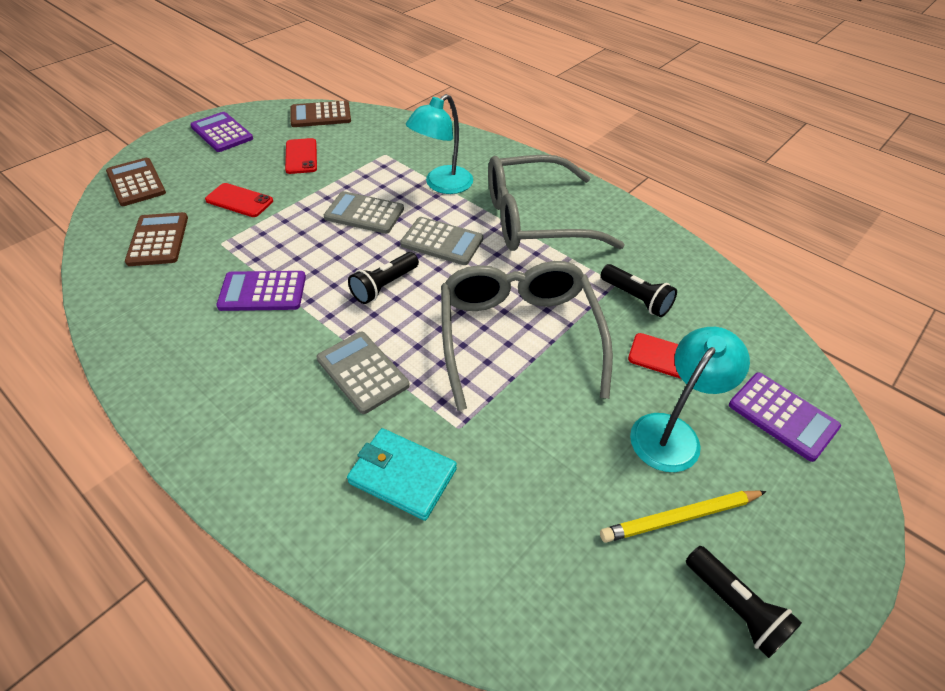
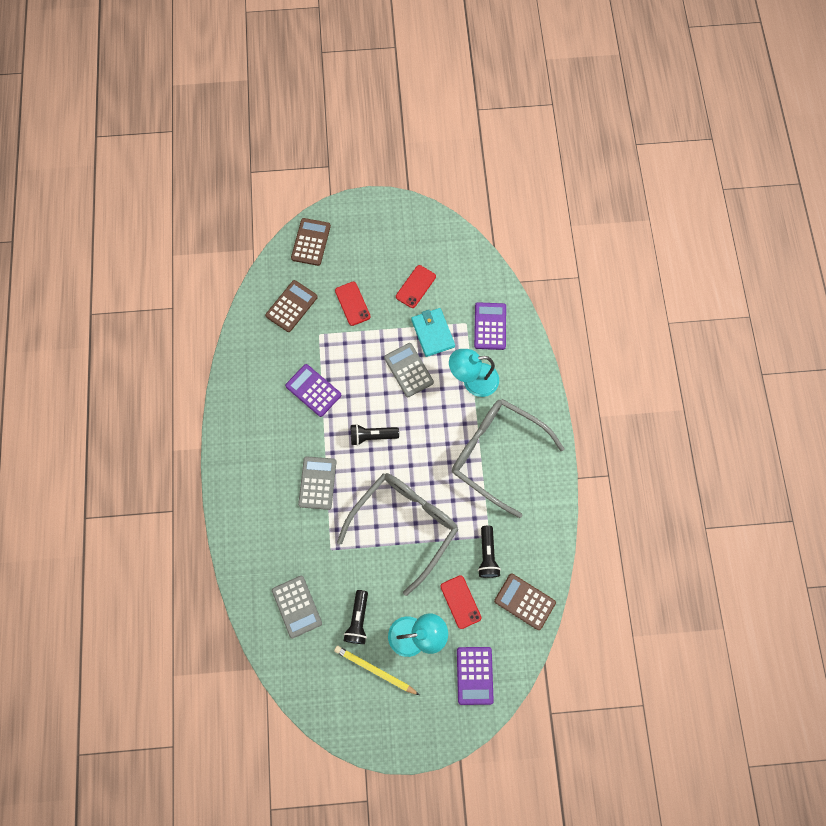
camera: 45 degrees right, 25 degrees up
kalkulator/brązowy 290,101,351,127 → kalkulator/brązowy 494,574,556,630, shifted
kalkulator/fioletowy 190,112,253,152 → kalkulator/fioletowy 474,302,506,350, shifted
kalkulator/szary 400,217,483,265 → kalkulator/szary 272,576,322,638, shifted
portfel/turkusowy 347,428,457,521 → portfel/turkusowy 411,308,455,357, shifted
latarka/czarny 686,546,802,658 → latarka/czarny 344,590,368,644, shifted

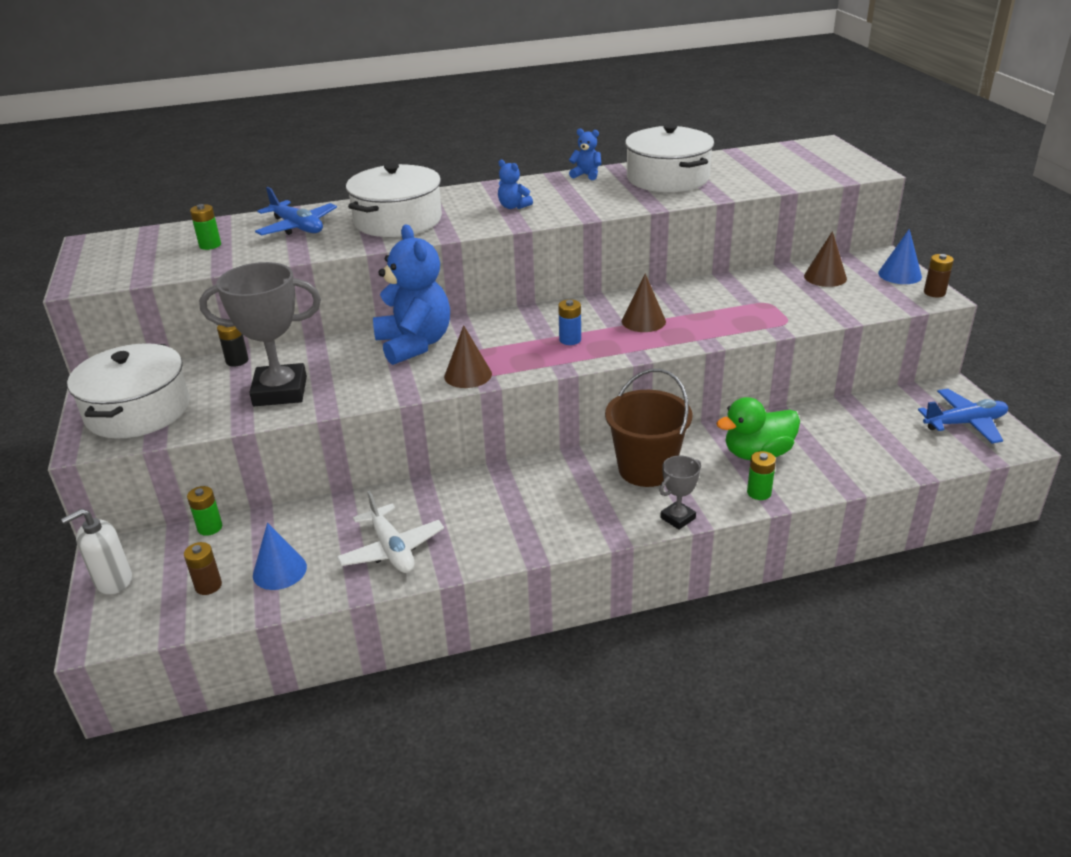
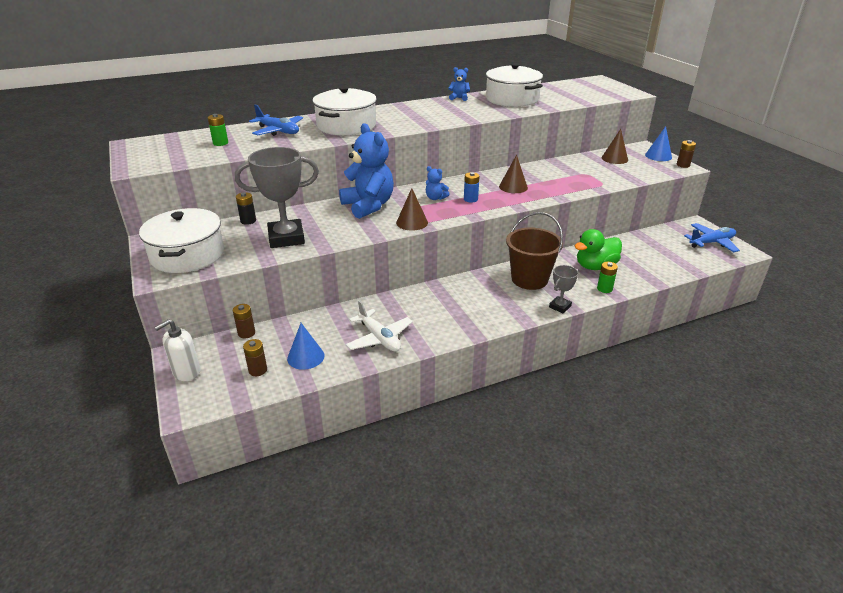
camera: 10 degrees left, 0 degrees up
miś/niebieski 498,160,533,209 → miś/niebieski 426,166,449,200, shifted
bateria/zielony 187,486,222,536 → bateria/brązowy 233,304,255,338

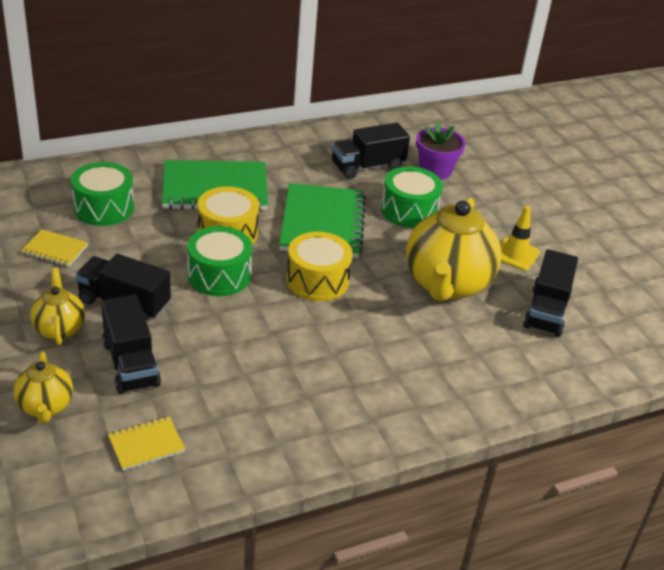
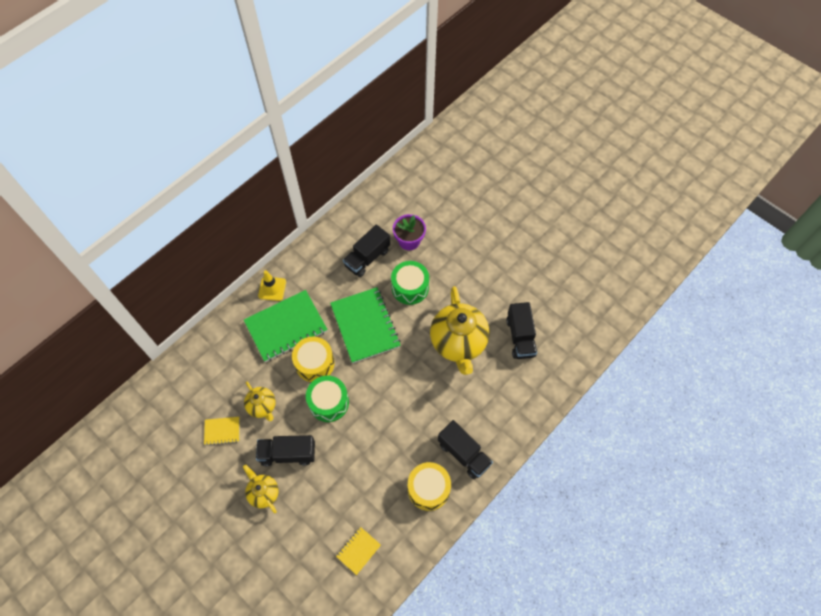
camera: 20 degrees left, 25 degrees up
bęben/zielony 71,162,134,226 → -
pachołek/żółty 500,206,540,271 → pachołek/żółty 258,270,286,301, shifted
bęben/żółty 286,232,353,301 → bęben/żółty 408,462,451,511, shifted
ciężarówka/czarny 101,295,161,394 → ciężarówka/czarny 438,420,493,479, shifted
imbryk/żółty 14,351,73,423 → imbryk/żółty 244,382,276,421, shifted

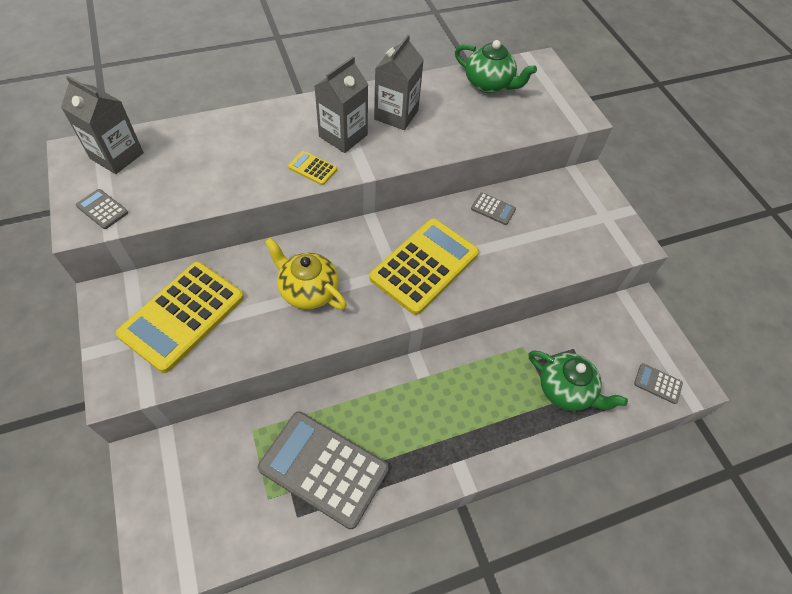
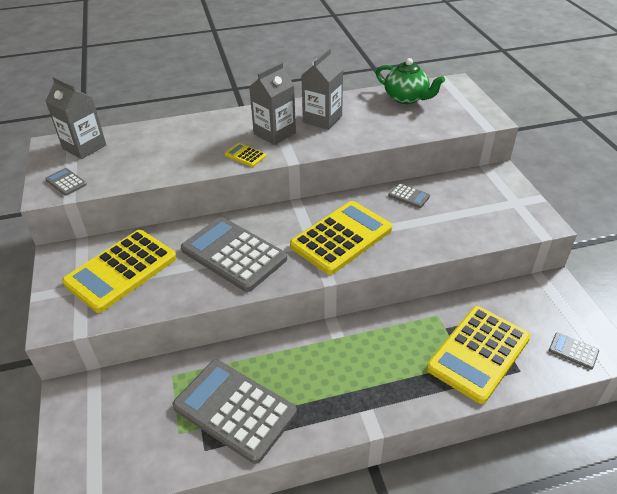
camera: 10 degrees right, 15 degrees down
imbryk/żółty 265,238,347,310 → kalkulator/szary 181,217,287,292
imbryk/zielony 529,350,628,411 → kalkulator/żółty 426,306,530,404

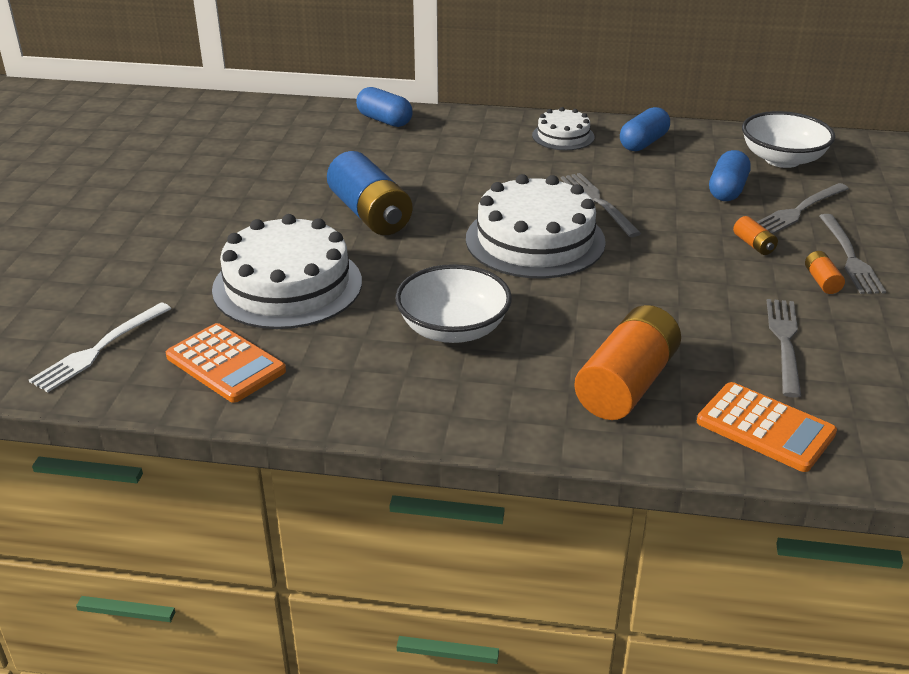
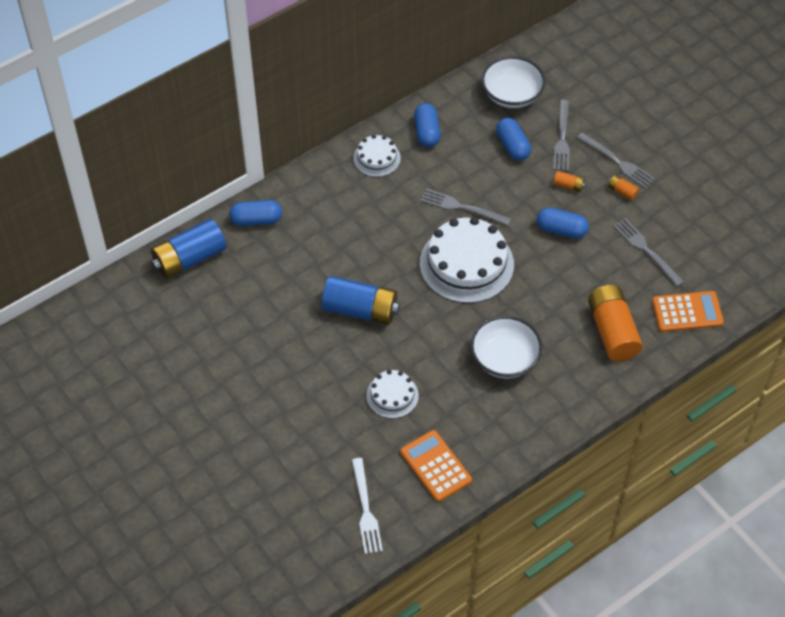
camera: 45 degrees left, 20 degrees up
tort/biały 212,214,362,329 → tort/biały 366,370,419,419, x0.52
kalkulator/pomarańczowy 166,323,286,403 → kalkulator/pomarańczowy 401,430,472,502, 120 degrees counterclockwise
- → kapsułka/niebieski 537,207,589,239
- → bateria/niebieski 151,219,227,279

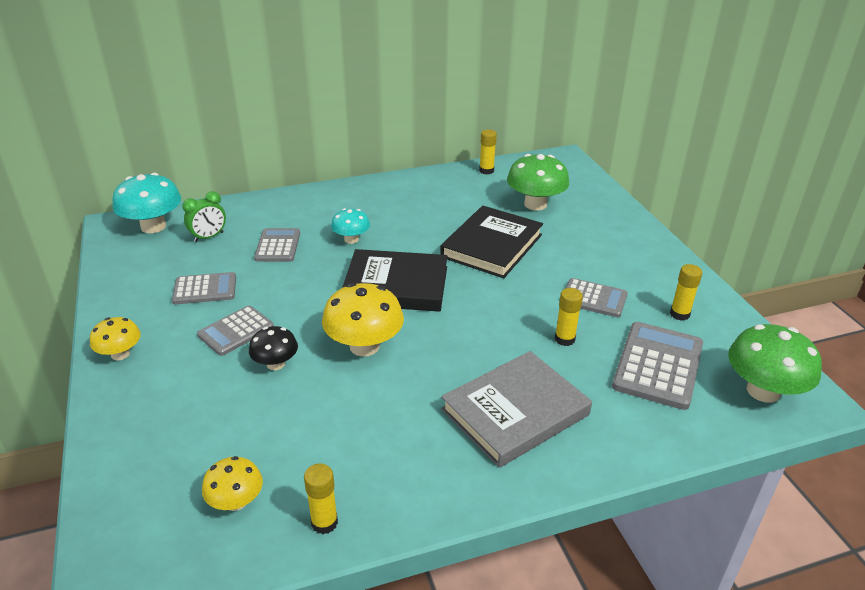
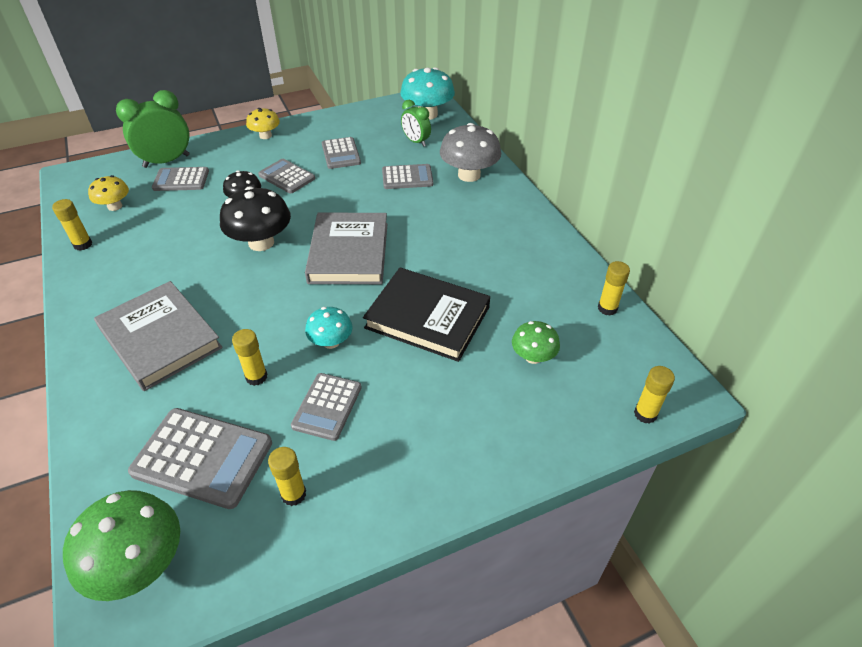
camera: 85 degrees right, 10 degrees up
grzyb/zielony 507,154,569,211 → grzyb/zielony 512,321,560,364, x0.59
grzyb/turkusowy 331,208,370,244 → grzyb/turkusowy 305,307,353,349, shifted
książka/czarny 342,249,447,312 → książka/szary 305,213,387,284
grzyb/żółty 322,283,404,357 → grzyb/czarny 220,186,291,251
- → budzik/zielony 116,90,190,168
- → grzyb/szary 440,123,501,182
- → kalkulator/szary 152,167,209,191
- → klej w sztyfcie/żółty 634,366,675,424

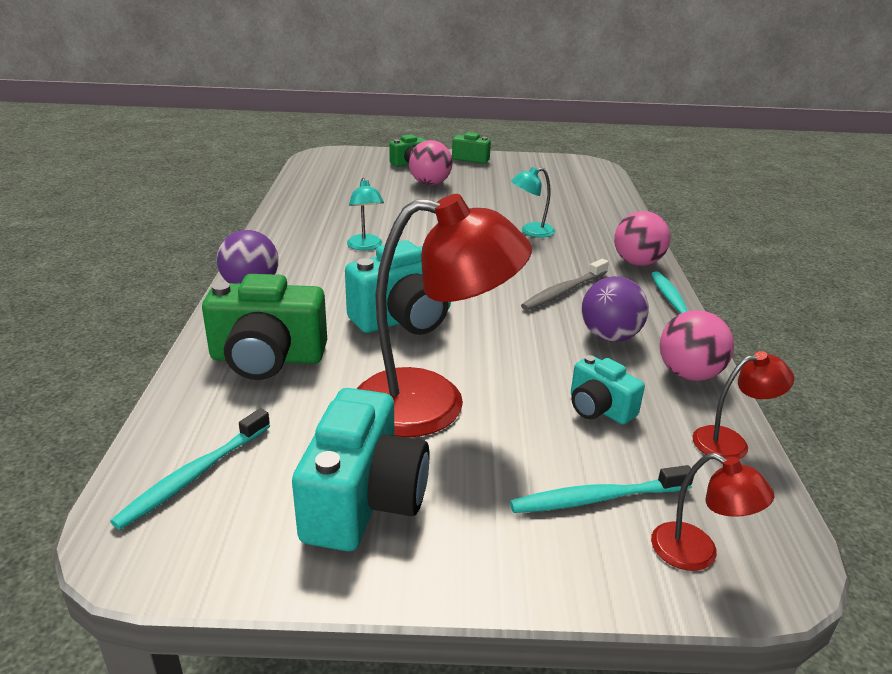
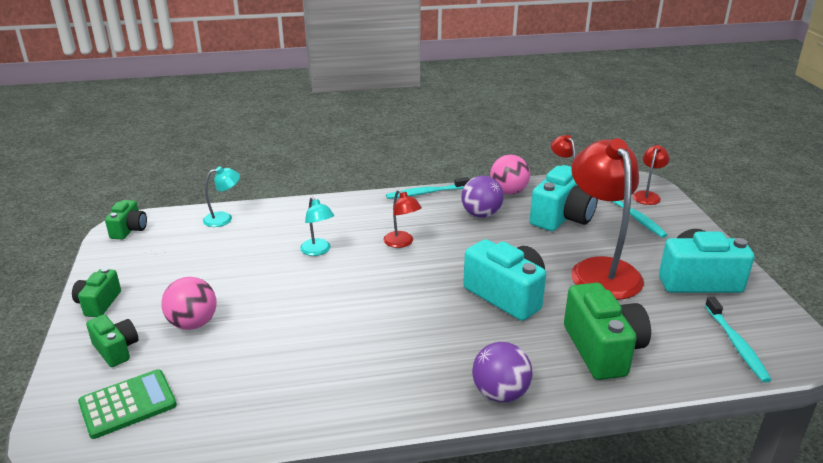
camera: 100 degrees left, 0 degrees up
lampka/turkusowy 347,178,384,251 → lampka/turkusowy 203,166,240,227, shifted
piłka/różowy 614,211,670,266 → -
szczoteczka do zębów/szary 521,259,609,310 → -
aparat fotograficzny/turkusowy 571,355,645,425 → aparat fotograficzny/turkusowy 530,165,598,231, x1.77
szczoteczka do zębów/turkusowy 110,408,270,530 → szczoteczka do zębów/turkusowy 705,297,771,383, 60 degrees clockwise
- → lampka/czerwony 383,190,422,248
- → aparat fotograficzny/zielony 105,200,147,240
- → kalkulator/zielony 78,369,177,439

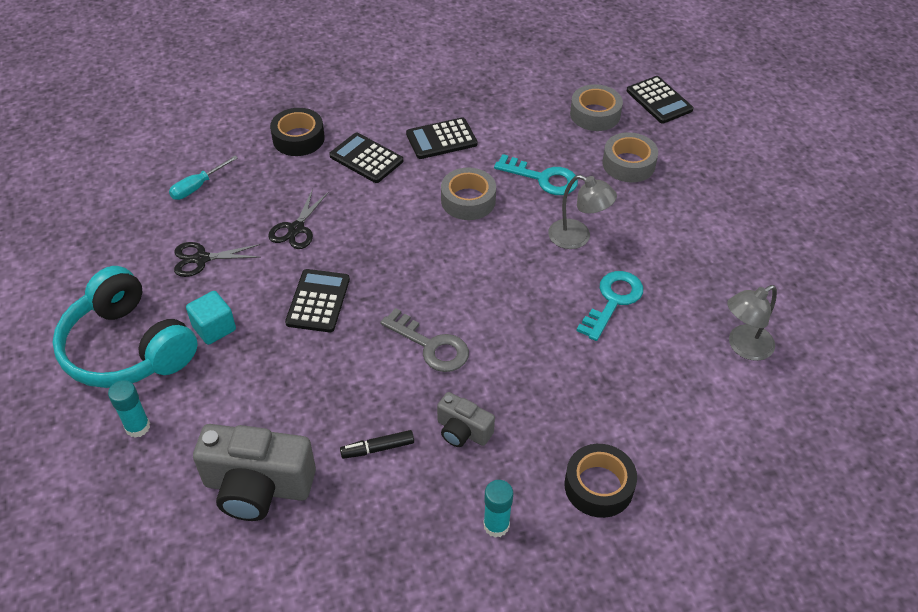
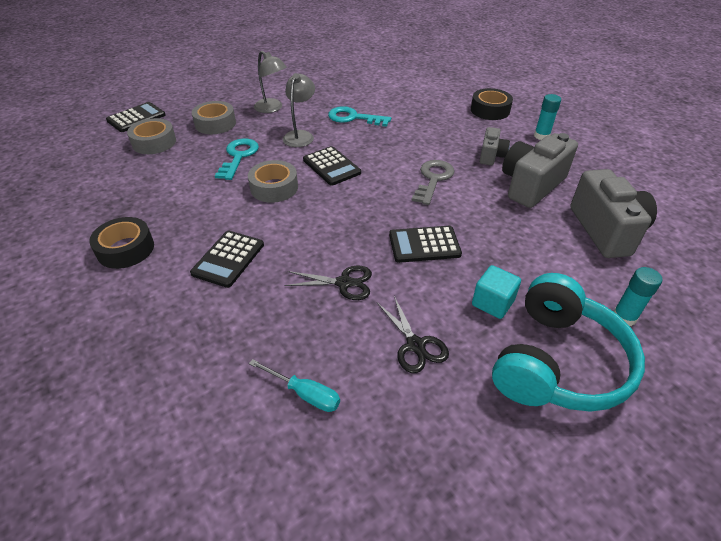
camera: 105 degrees left, 5 degrees down
taśma klejąca/czarny 270,108,325,156 → taśma klejąca/czarny 89,217,154,269, shifted
kalkulator/czarny 406,117,477,159 → kalkulator/czarny 303,146,361,186, shifted
lampka/szary 727,285,777,361 → lampka/szary 254,51,287,113, shifted
flamaster/czarny 340,430,414,459 → aparat fotograficzny/szary 502,133,578,208

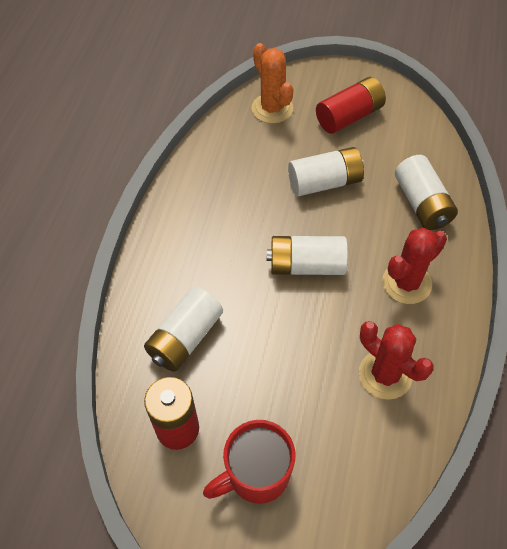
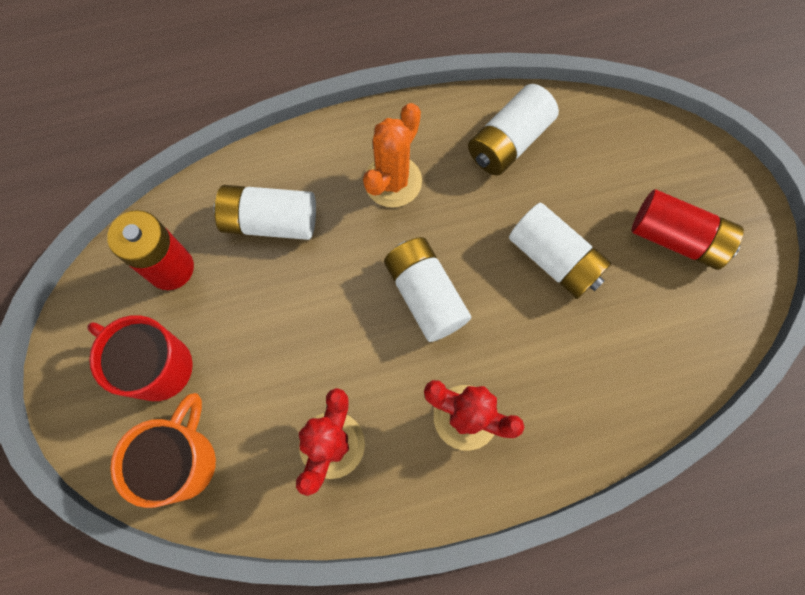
camera: 60 degrees right, 15 degrees up
kaktus/pomarańczowy 251,43,294,124 → kaktus/pomarańczowy 363,103,422,207, shifted
bateria/biały 395,155,458,230 → bateria/biały 468,84,559,176, shifted
- → kubek/pomarańczowy 110,393,216,508

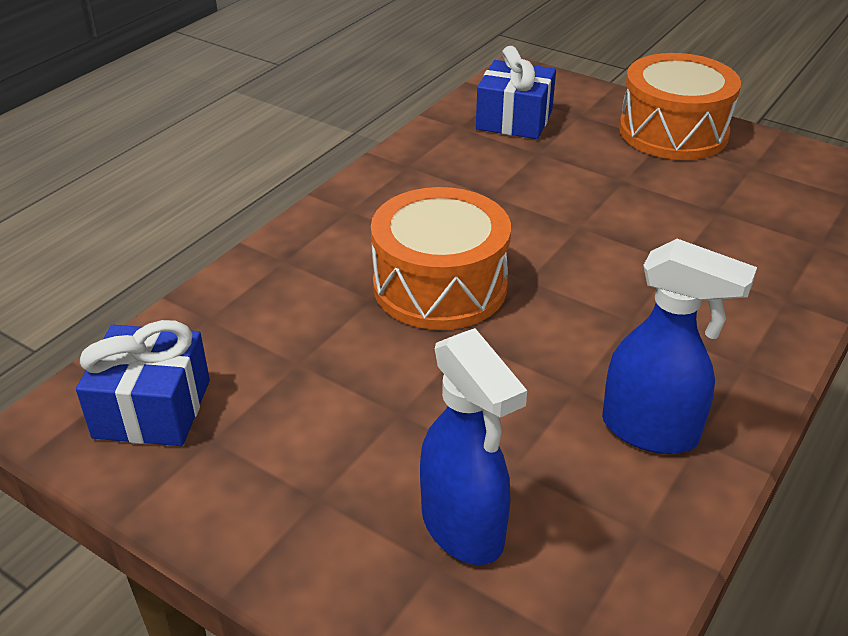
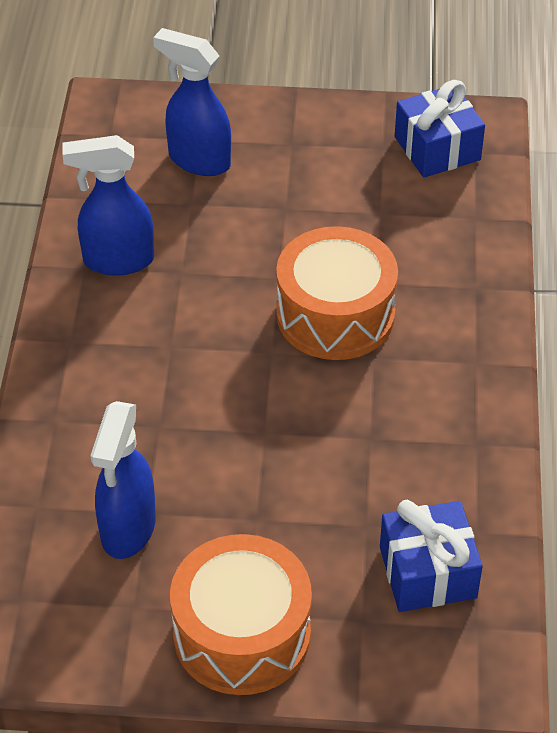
camera: 150 degrees right, 10 degrees up
- → spryskiwacz/niebieski 90,401,156,559

